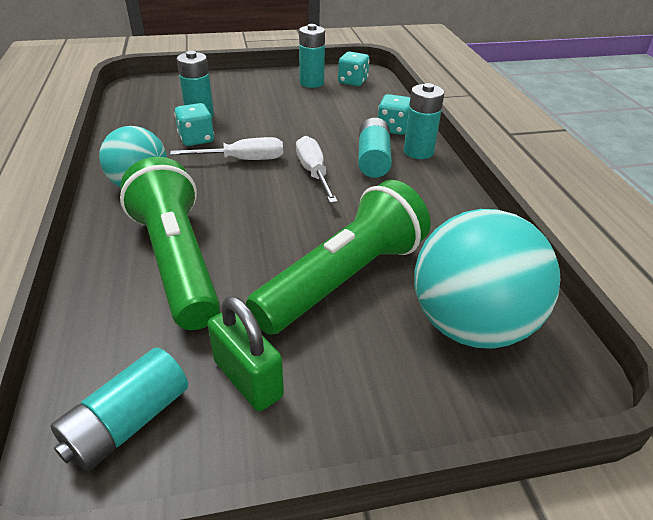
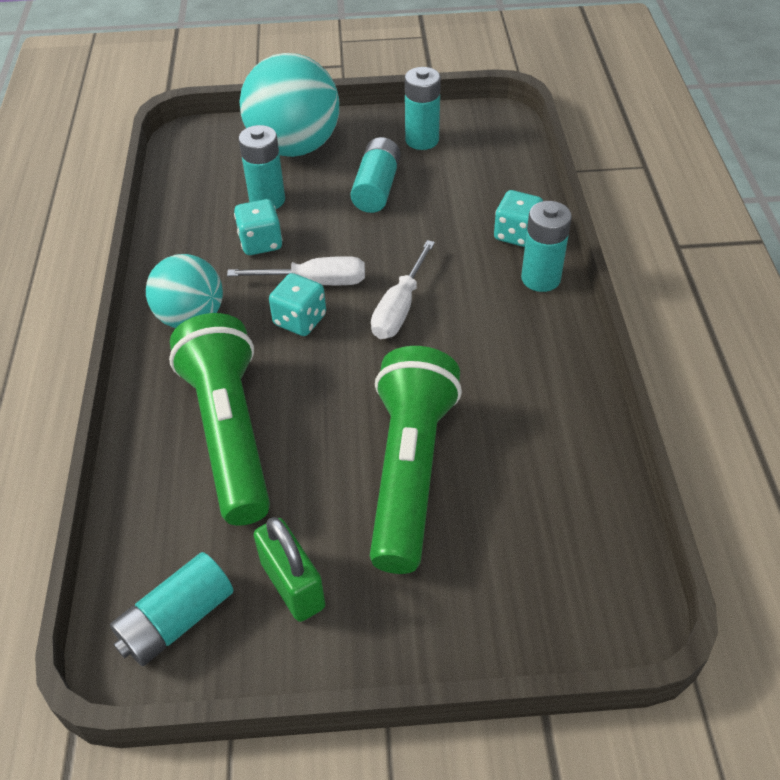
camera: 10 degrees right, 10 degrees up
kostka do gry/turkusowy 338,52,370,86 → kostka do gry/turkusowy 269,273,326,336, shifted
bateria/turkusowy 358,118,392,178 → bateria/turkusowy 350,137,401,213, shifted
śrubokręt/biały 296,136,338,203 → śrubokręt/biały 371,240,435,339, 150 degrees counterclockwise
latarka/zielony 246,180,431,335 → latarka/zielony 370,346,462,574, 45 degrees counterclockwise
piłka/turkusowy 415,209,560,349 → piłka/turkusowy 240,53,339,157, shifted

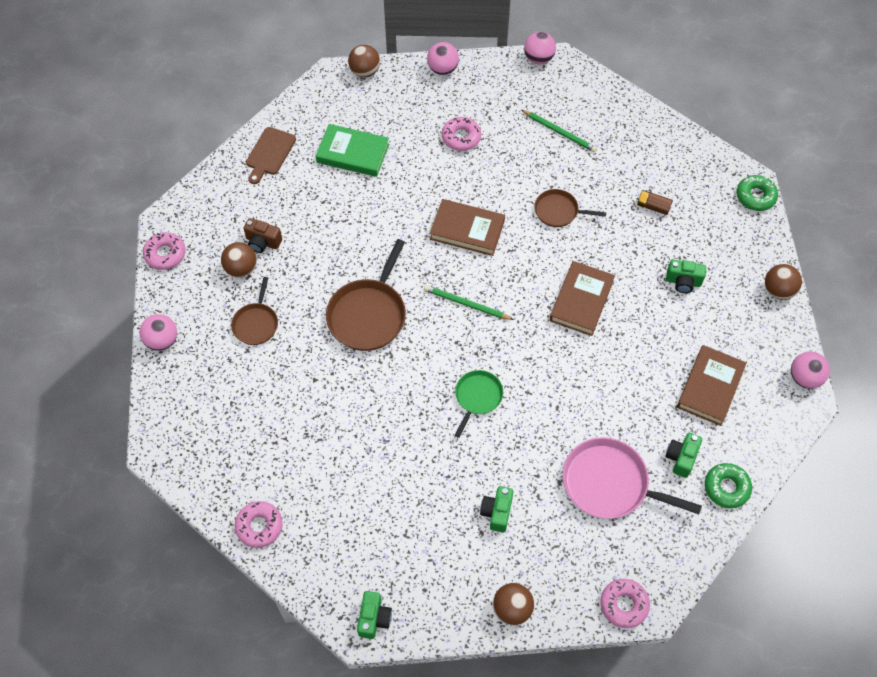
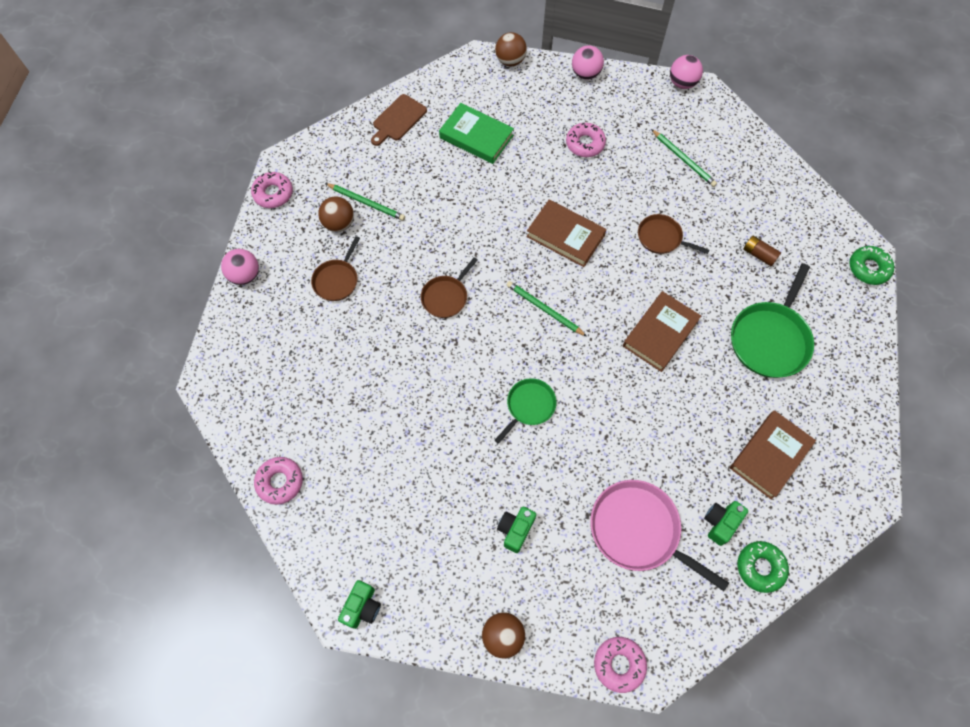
camera: 15 degrees right, 5 degrees up
aparat fotograficzny/brązowy 243,218,282,253 → ołówek/zielony 325,183,405,221
patelnia/brązowy 326,239,406,351 → patelnia/brązowy 421,257,478,318, x0.58
aparat fotograficzny/zielony 666,260,706,293 → patelnia/zielony 731,263,814,378
piłka/brązowy 765,264,802,300 → -
piłka/różowy 791,352,830,389 → -

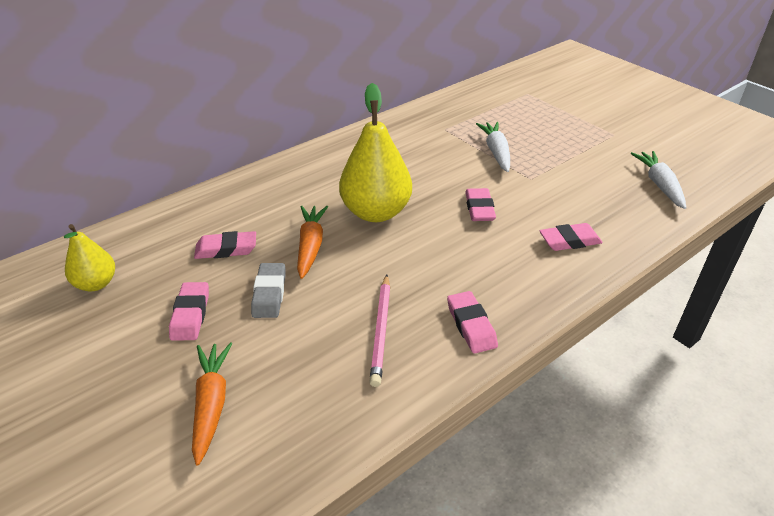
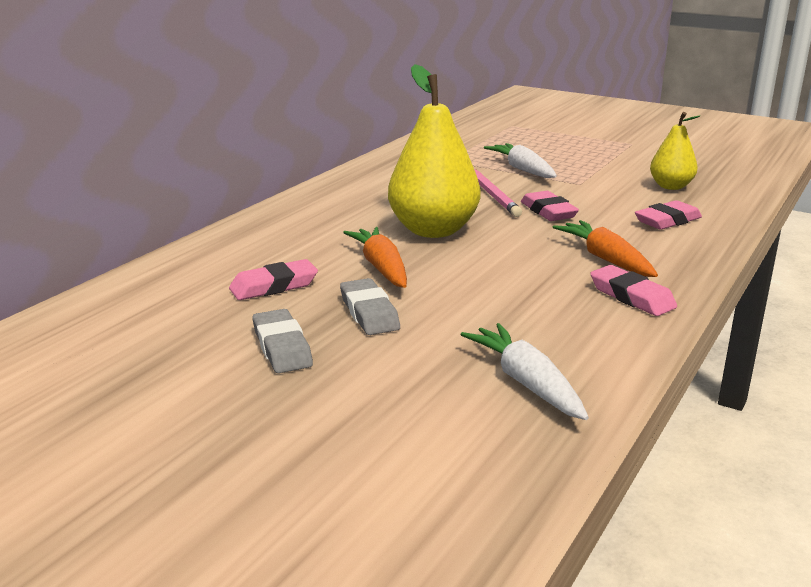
camera: 20 degrees left, 15 degrees down
marchewka/biały 631,151,686,209 → marchewka/biały 461,323,589,420, shifted
gruszka/żółty 64,224,115,291 → gruszka/żółty 650,112,700,190, shifted
ołówek/różowy 369,275,390,387 → ołówek/różowy 474,169,522,217, shifted
gumka do mazania/różowy 169,282,209,341 → gumka do mazania/szary 253,309,313,373
marchewka/pomarańczowy 192,342,233,466 → marchewka/pomarańczowy 552,220,658,277, shifted

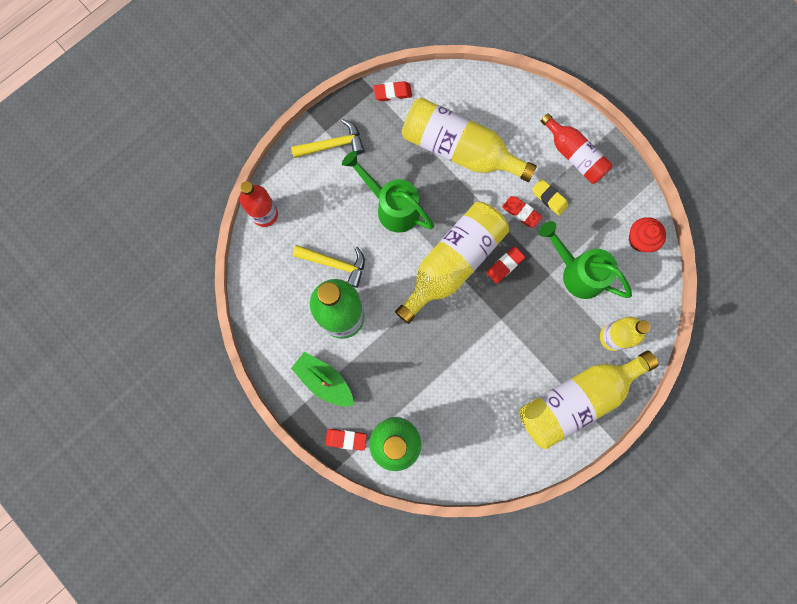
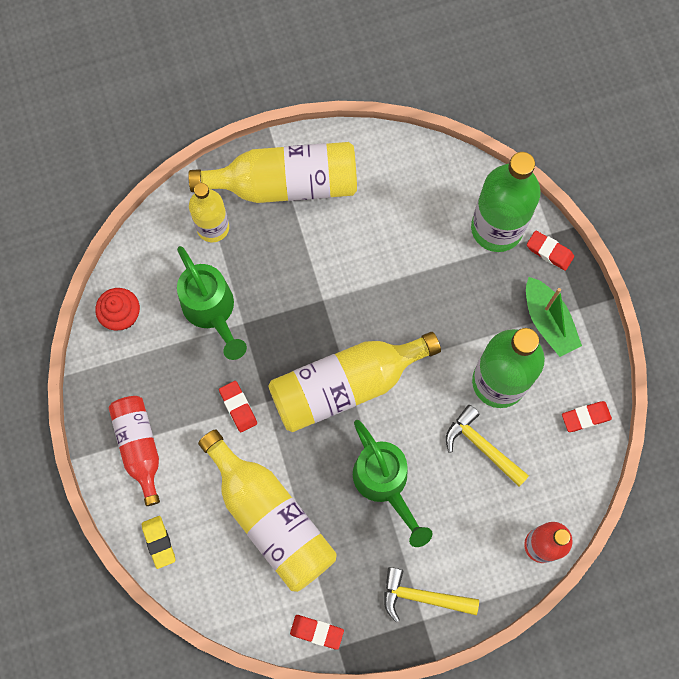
camera: 155 degrees left, 5 degrees down
gumka do mazania/żółty 532,179,569,216 → gumka do mazania/żółty 142,516,175,569, shifted
gumka do mazania/czerwony 486,246,525,284 → gumka do mazania/czerwony 562,401,612,432, shifted

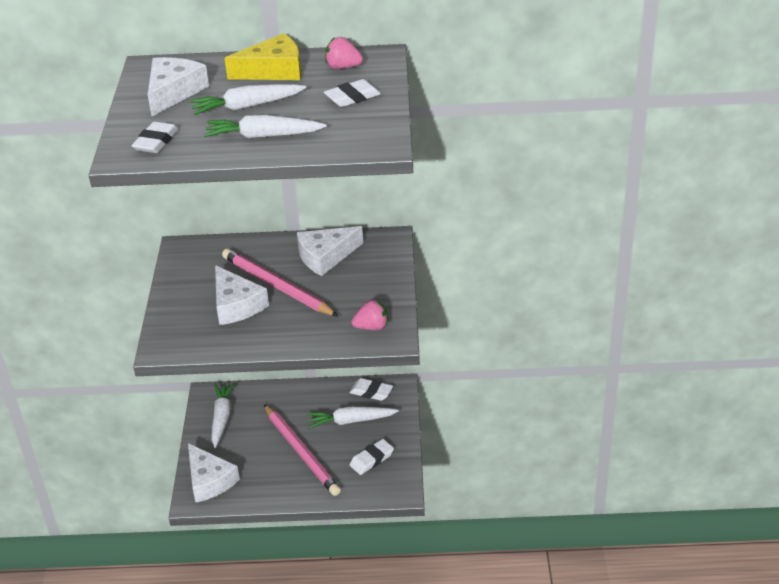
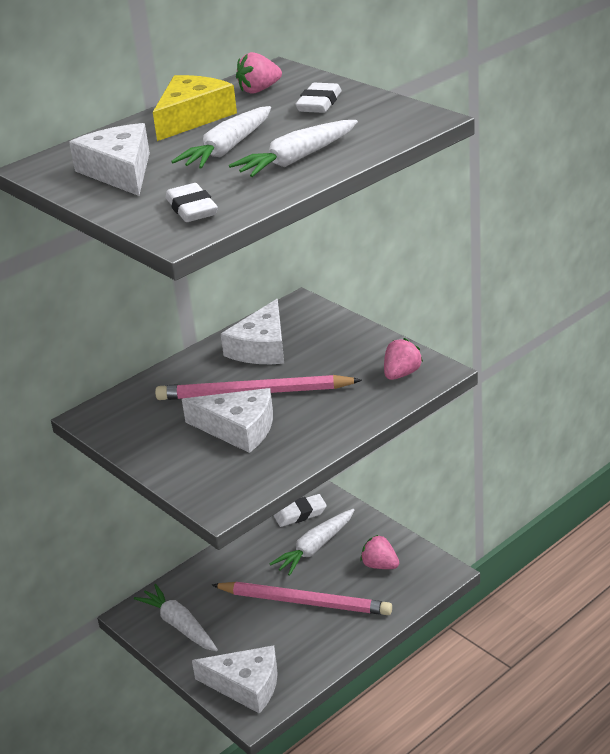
camera: 40 degrees left, 5 degrees down
gumka do mazania/biały 350,439,394,475 → truskawka/różowy 360,535,399,569

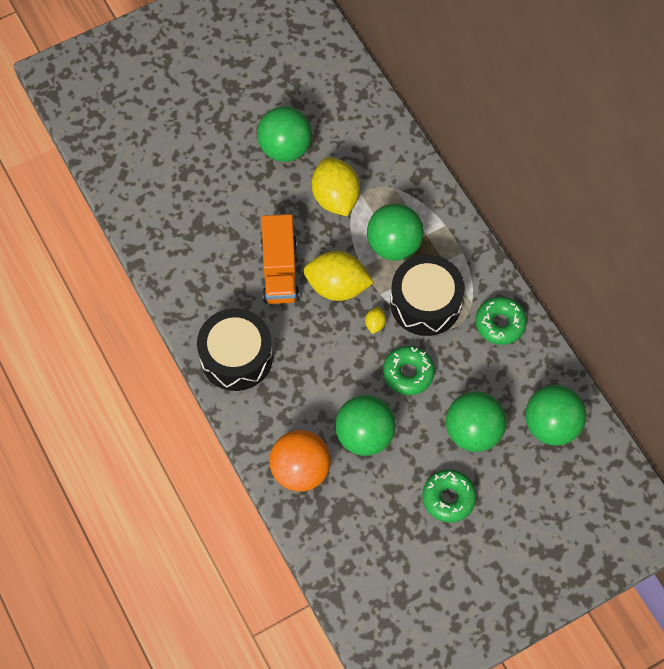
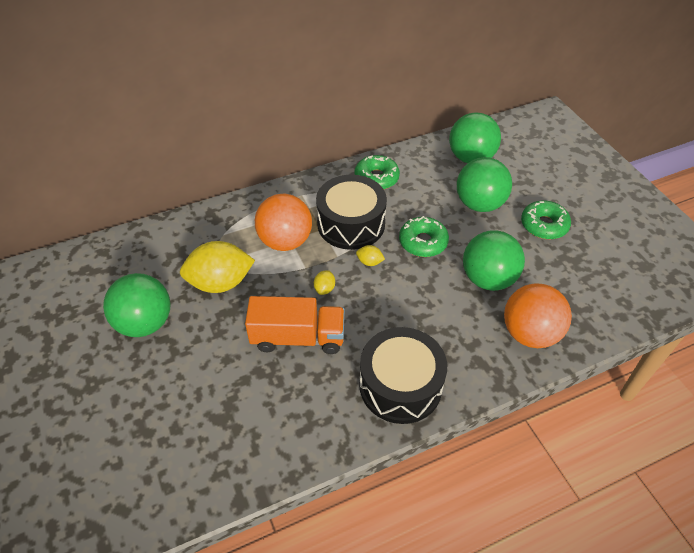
camera: 85 degrees left, 15 degrees down
piłka/zielony 367,204,424,261 → piłka/pomarańczowy 255,194,312,251
cytryna/żółty 304,251,374,301 → cytryna/żółty 314,270,335,295, x0.42

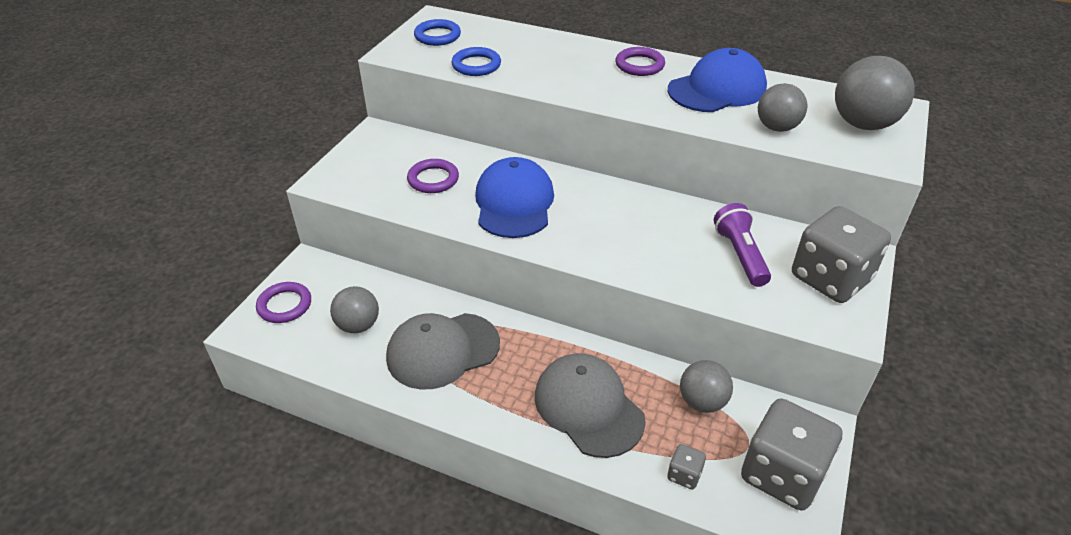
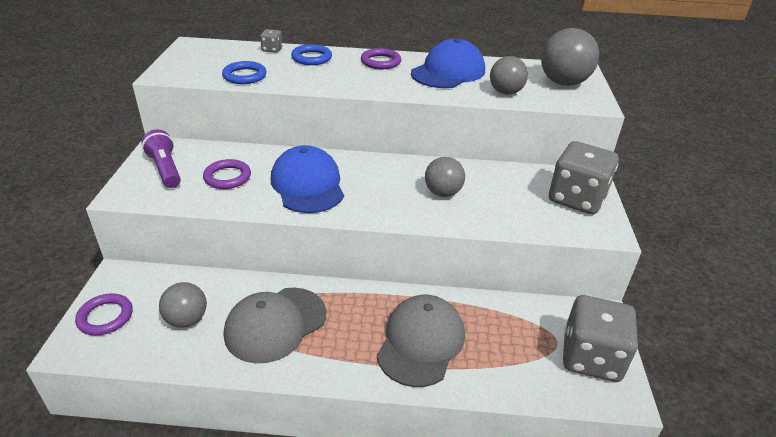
camera: 20 degrees left, 5 degrees down
pierścień/niebieski 414,19,461,46 → pierścień/niebieski 291,44,332,65, shifted
latarka/fioletowy 714,203,771,287 → latarka/fioletowy 141,130,181,188, shifted
czapka/szary 535,353,646,458 → czapka/szary 377,295,465,387, 75 degrees clockwise
piłka/szary 680,360,733,413 → piłka/szary 425,157,465,197, shifted
kostka do gry/szary 667,444,706,490 → kostka do gry/szary 260,29,283,53, shifted

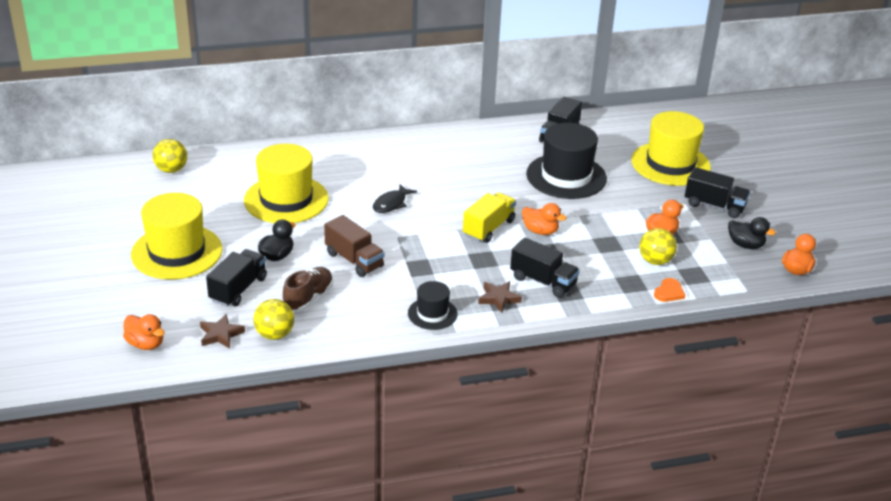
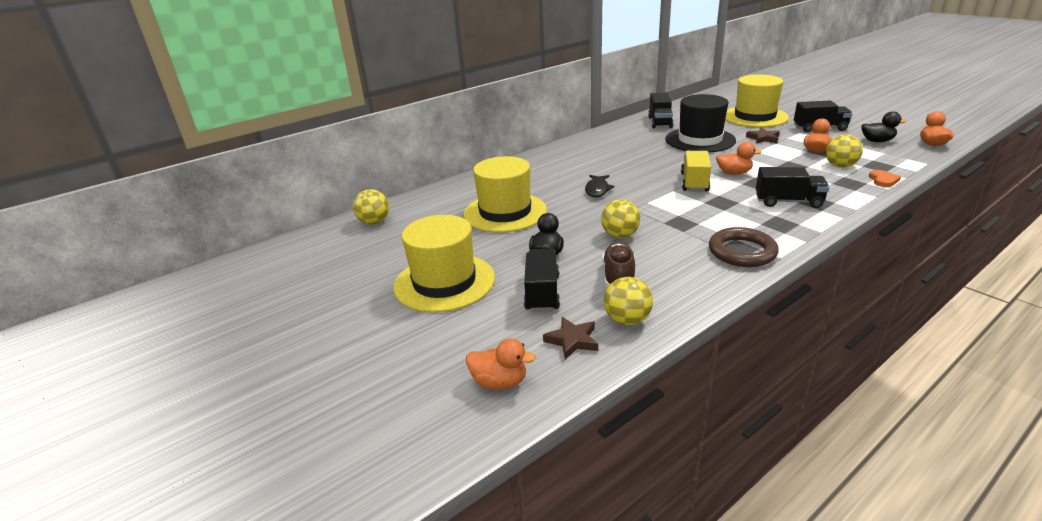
camera: 20 degrees left, 5 degrees down
ciężarówka/brązowy 324,215,385,277 → piłka/żółty 601,199,640,238
kapelusz/czarny 408,281,458,330 → pierścień/brązowy 709,227,779,267
gwiazda/brązowy 478,281,522,313 → gwiazda/brązowy 746,128,780,144, shifted

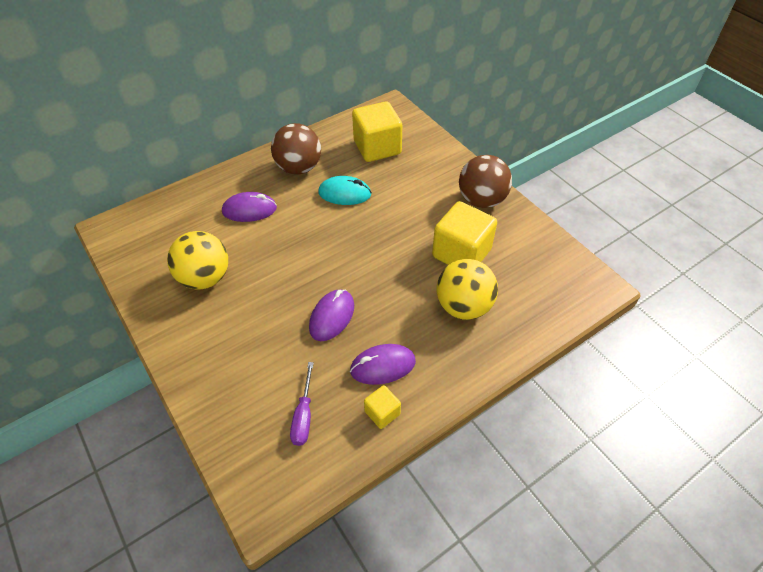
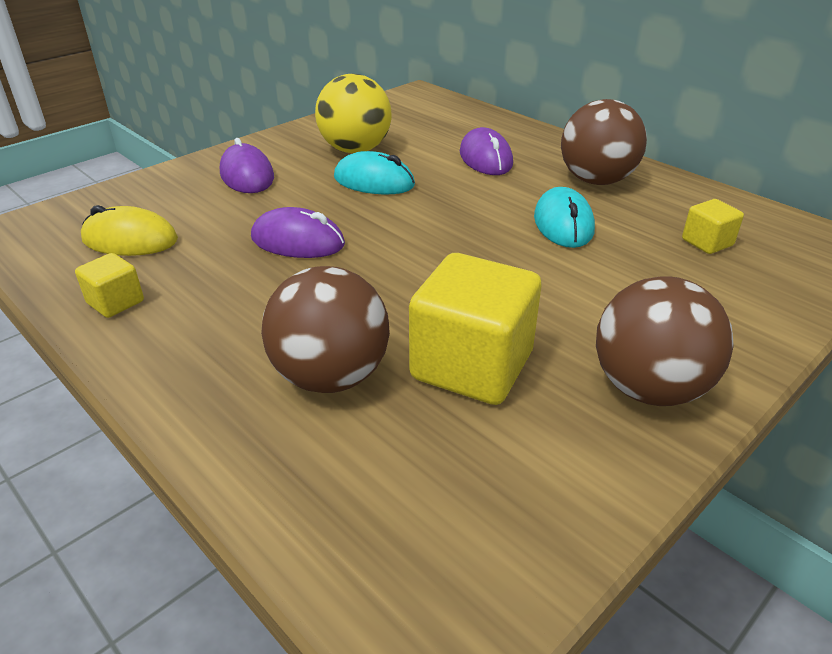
camera: 80 degrees right, 15 degrees down
sześcian/żółty 352,101,402,162 → sześcian/żółty 682,199,744,254, x0.49
piłka/żółty 437,259,498,320 → piłka/brązowy 261,266,390,393
myszka/fioletowy 350,344,416,385 → myszka/fioletowy 220,138,274,193, shifted
śrubokręt/fioletowy 290,362,314,446 → myszka/żółty 81,205,178,256
- → myszka/turkusowy 334,151,415,195

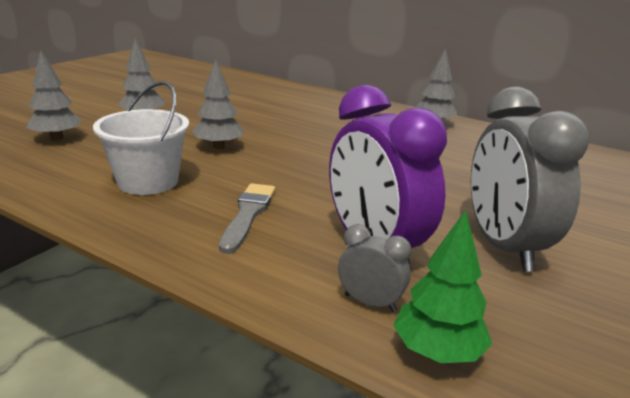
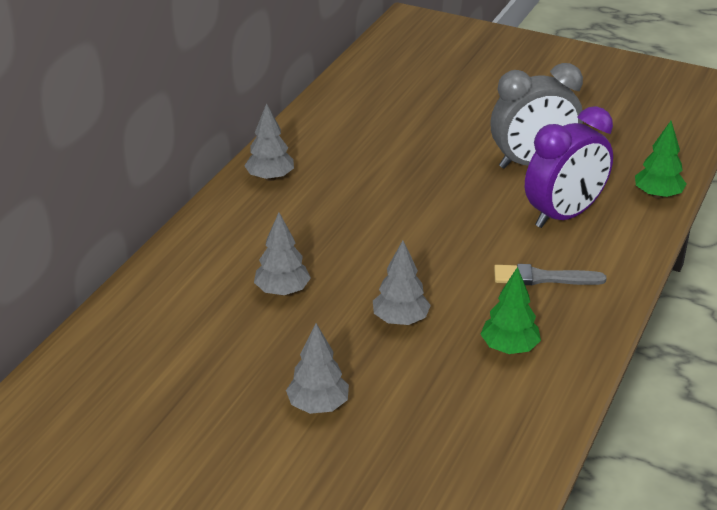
camera: 95 degrees left, 10 degrees up
drzewko/szary 27,50,82,140 → drzewko/szary 254,213,311,295, shifted
wiadro/biały 93,81,189,195 → drzewko/zielony 481,267,541,354
budzik/szary 338,224,411,312 → -

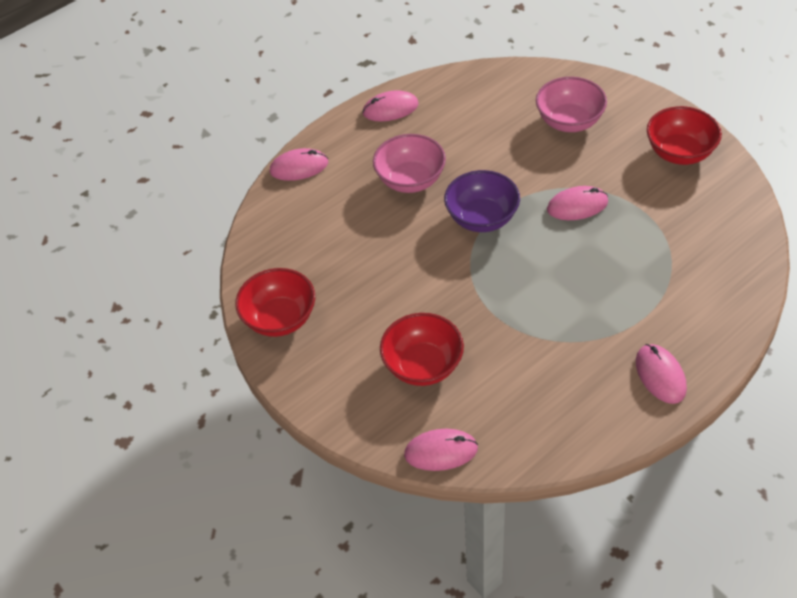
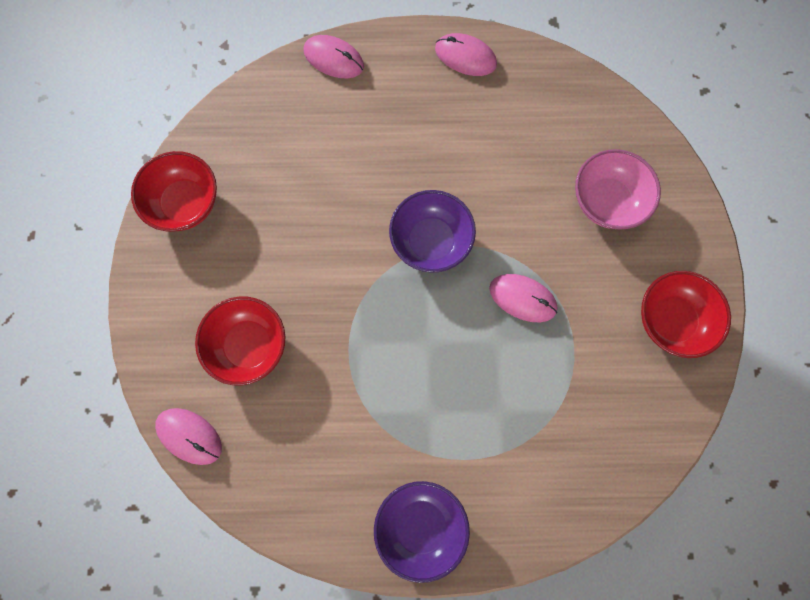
camera: 35 degrees right, 25 degrees up
miska/różowy 373,134,446,193 → -
myszka/różowy 636,344,687,404 → miska/fioletowy 374,481,470,583

